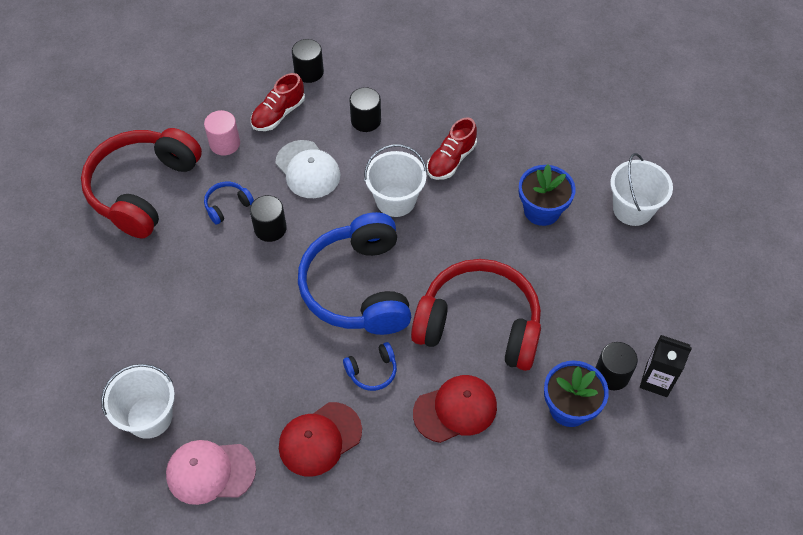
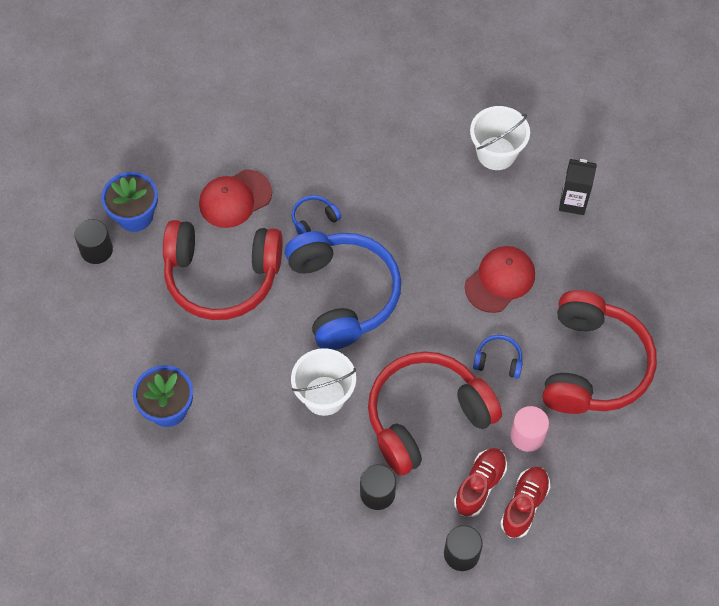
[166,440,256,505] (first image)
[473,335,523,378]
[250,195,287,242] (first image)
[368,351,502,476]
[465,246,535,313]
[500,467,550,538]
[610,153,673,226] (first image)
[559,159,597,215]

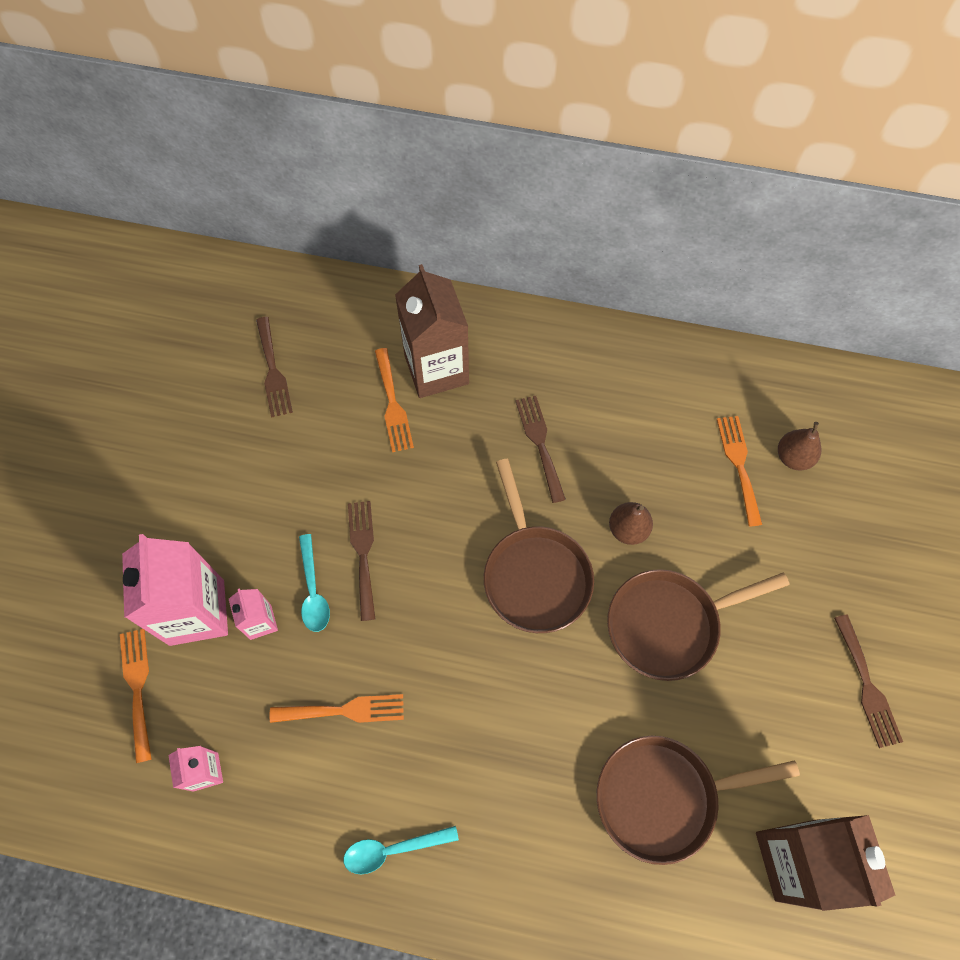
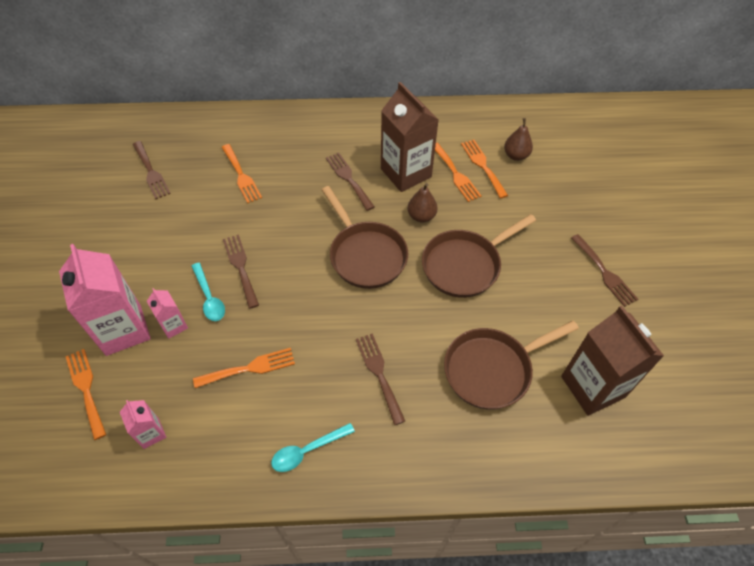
[381,82,439,192]
[356,333,405,425]
[435,142,482,202]

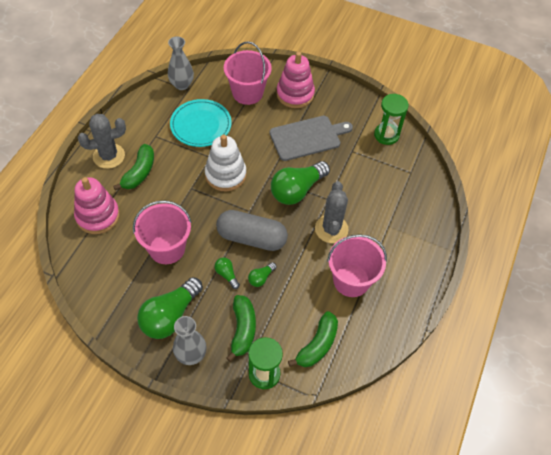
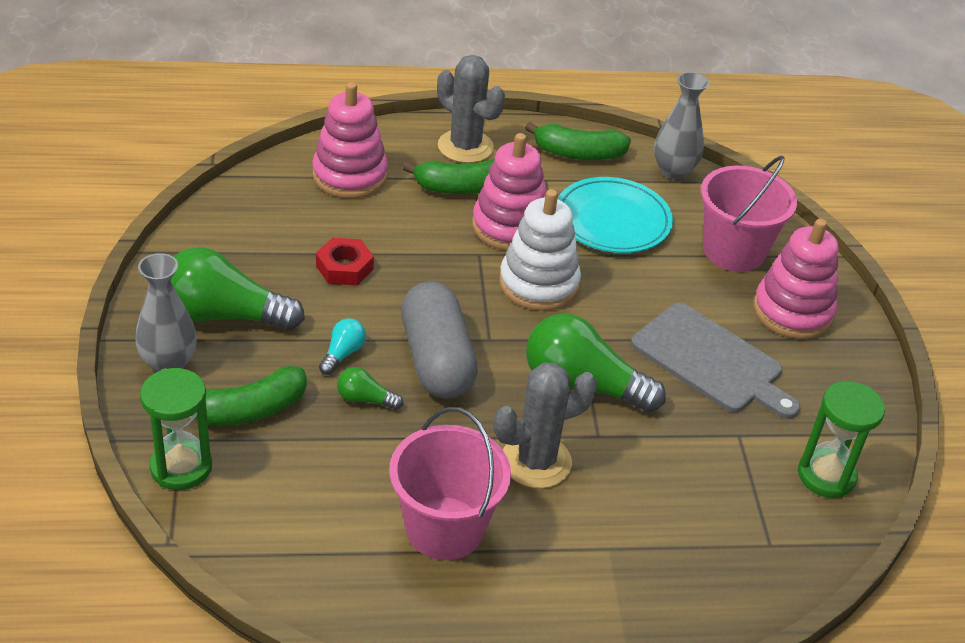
[316,238,374,285]
[319,318,366,375]
[525,122,631,160]
[472,133,546,251]

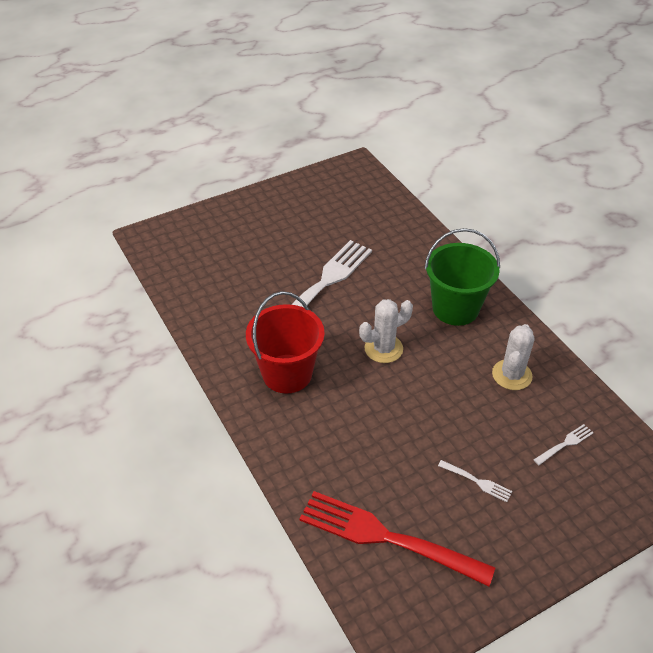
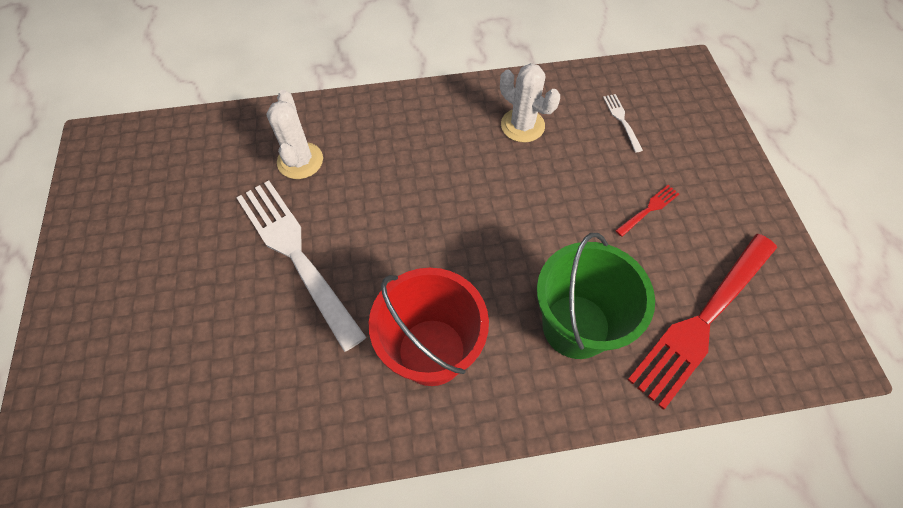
[266,90,323,179]
[537,233,655,359]
[615,185,679,237]

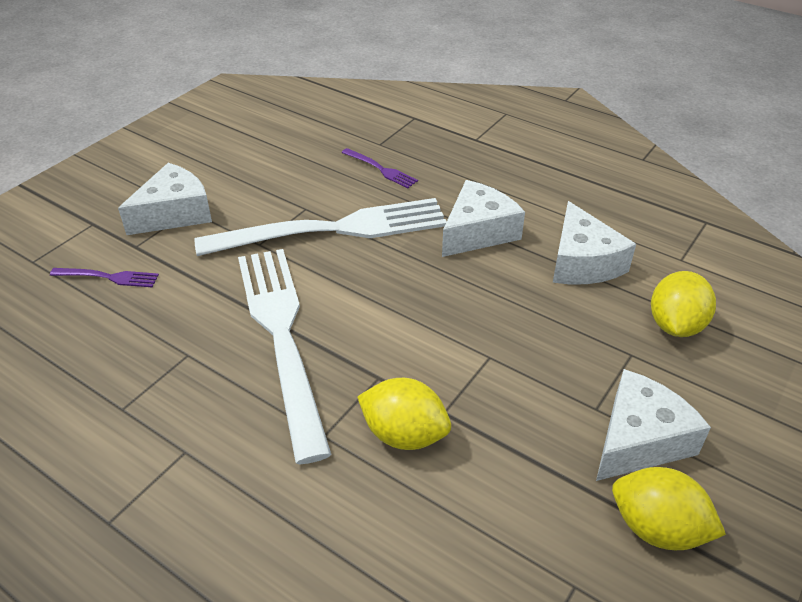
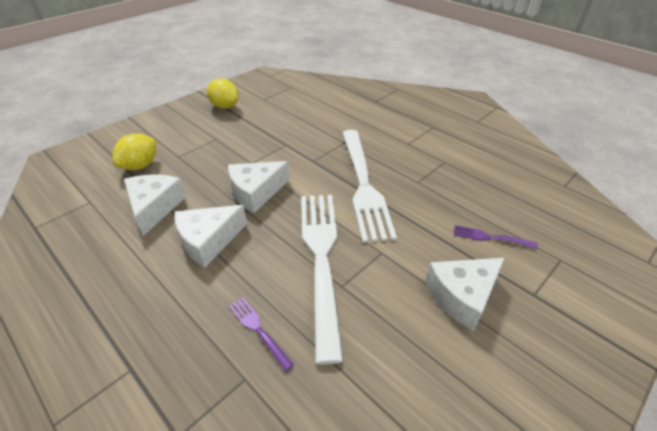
[301,195,343,364]
[357,378,451,450] (first image)
[228,161,289,213]

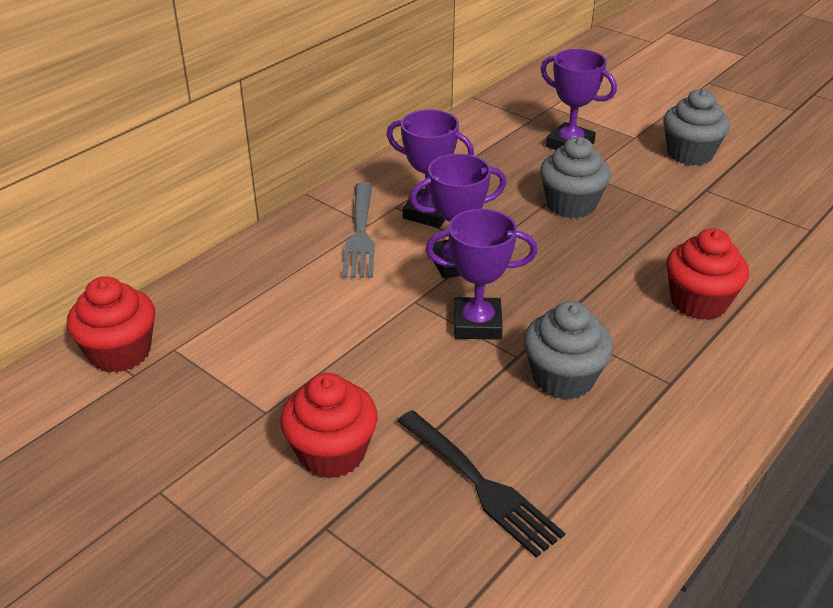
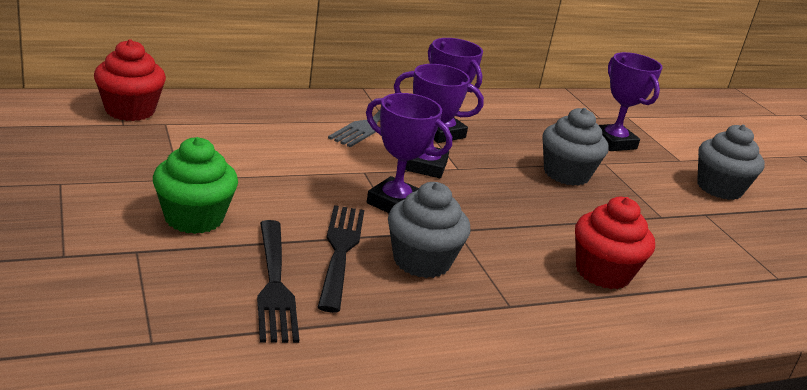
[153,137,238,234]
[317,205,364,313]

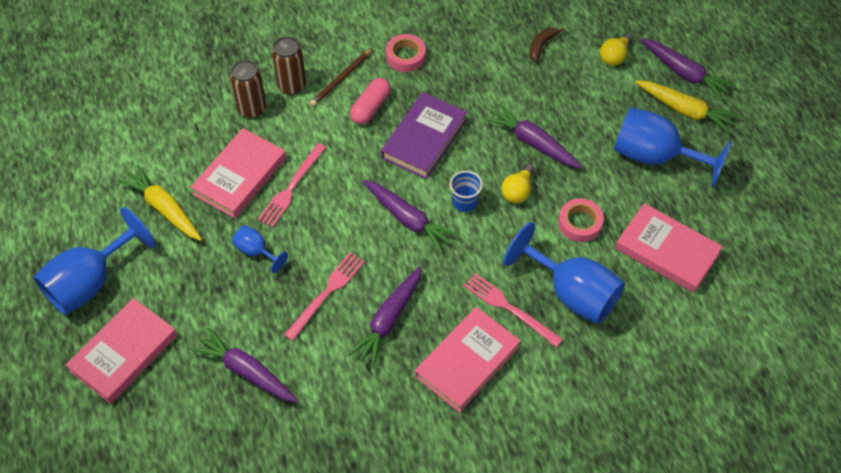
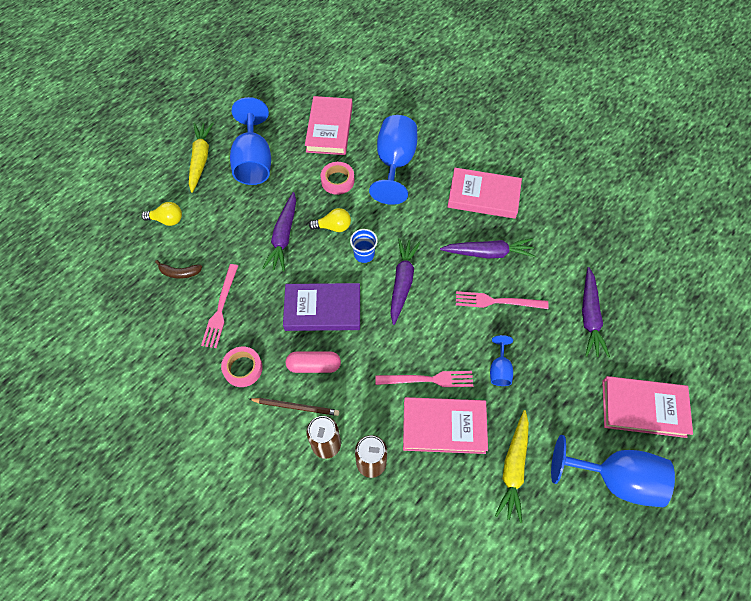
[201,264,238,348]
[640,38,736,101] (first image)

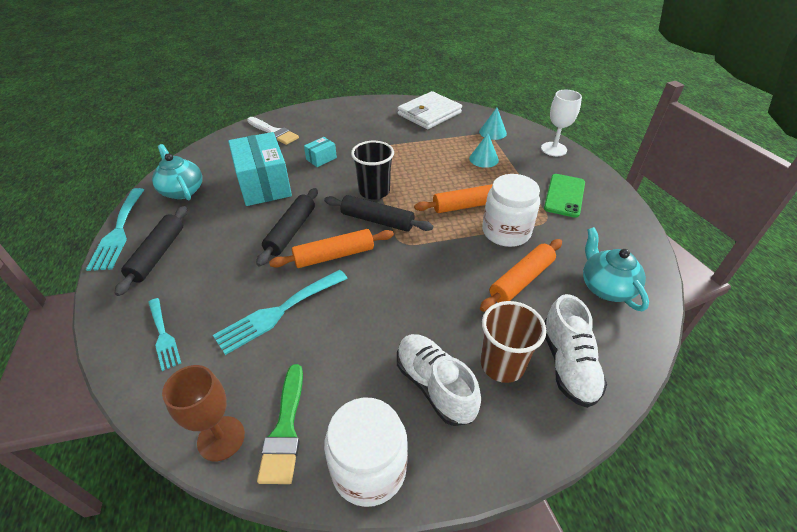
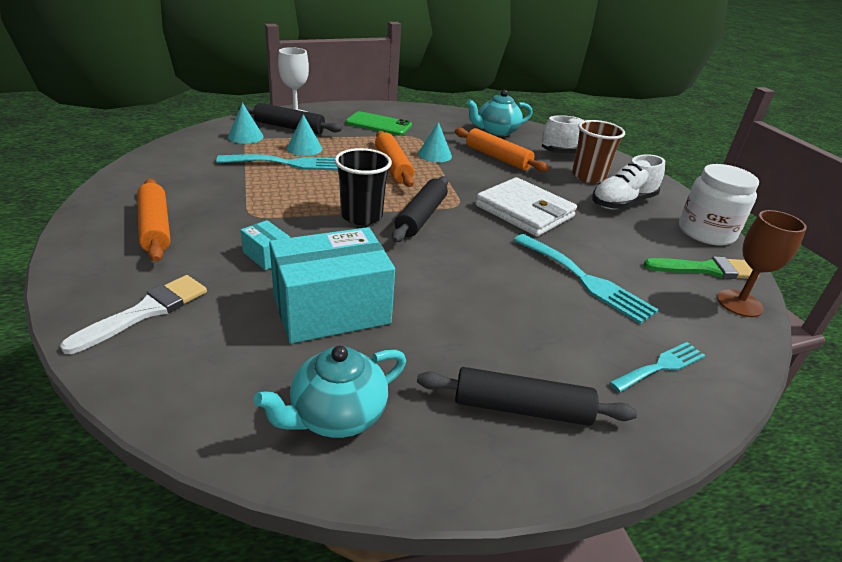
[216,154,338,170]
[238,103,342,134]
[137,179,170,262]
[475,177,577,236]
[418,122,452,162]

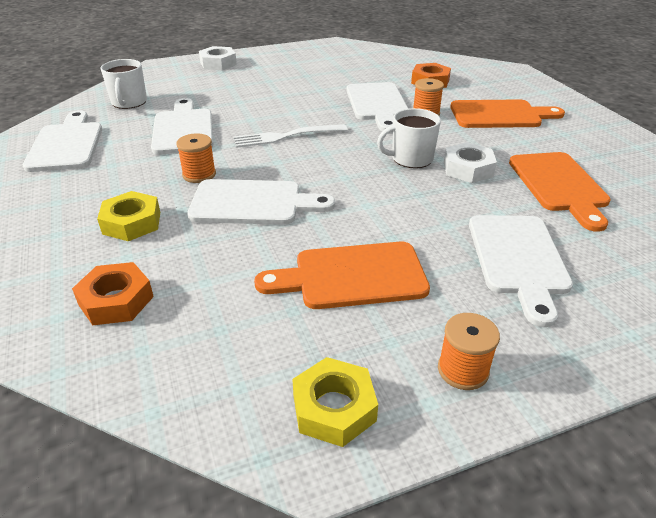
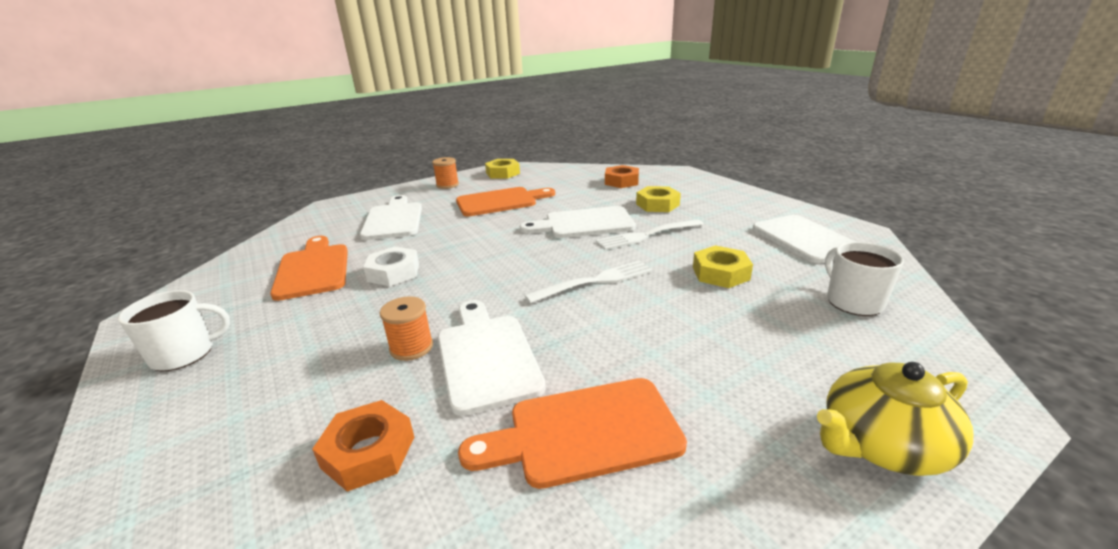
[693,245,753,288]
[596,219,704,250]
[817,362,973,476]
[118,290,230,372]
[458,378,687,489]

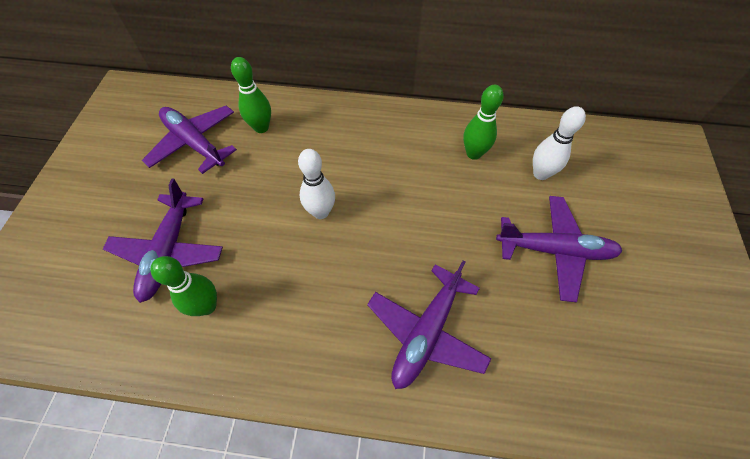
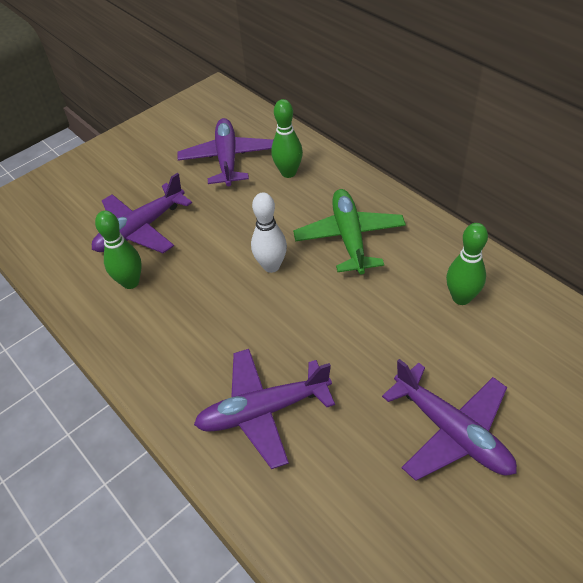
[533,106,586,180] (first image)
[293,189,406,275]

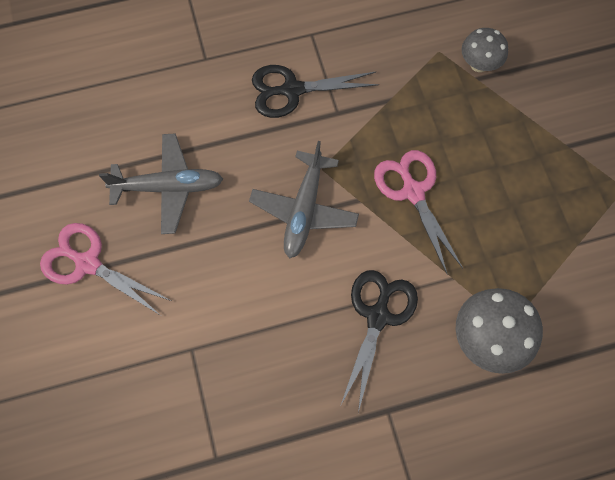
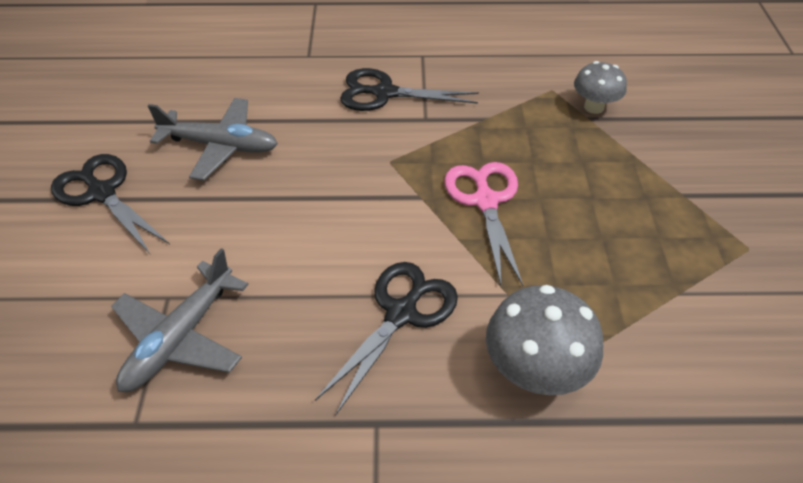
[51,154,170,254]
[111,248,249,392]

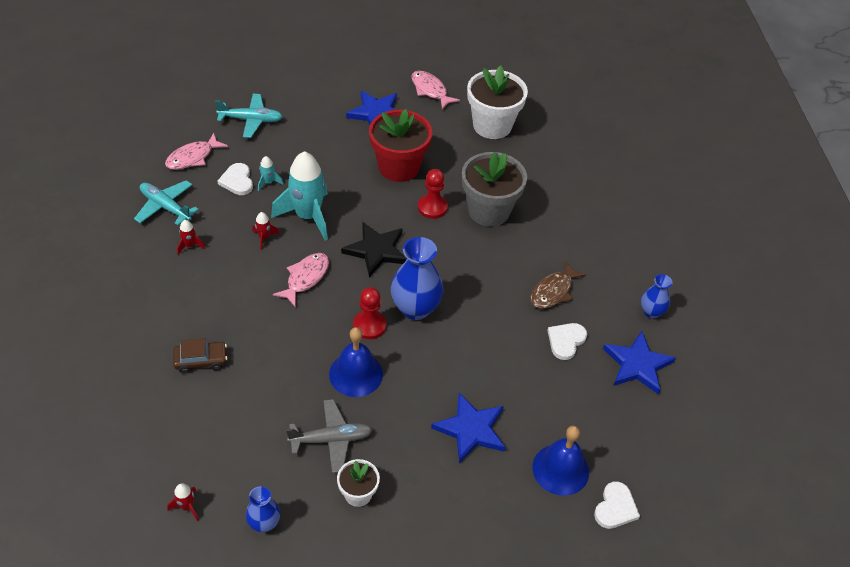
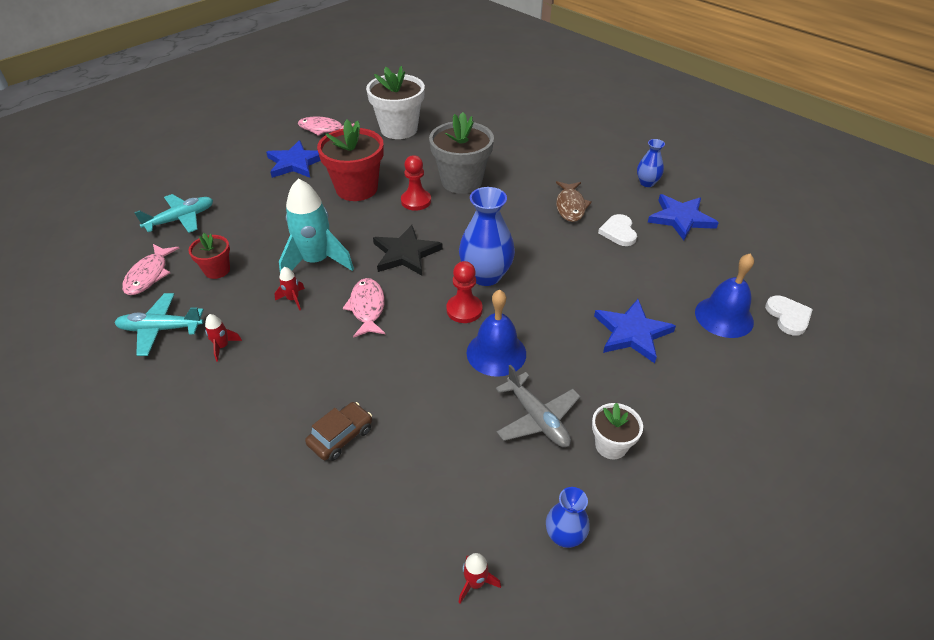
[189,233,230,279]
[258,156,283,191] (first image)
[496,365,580,447]

